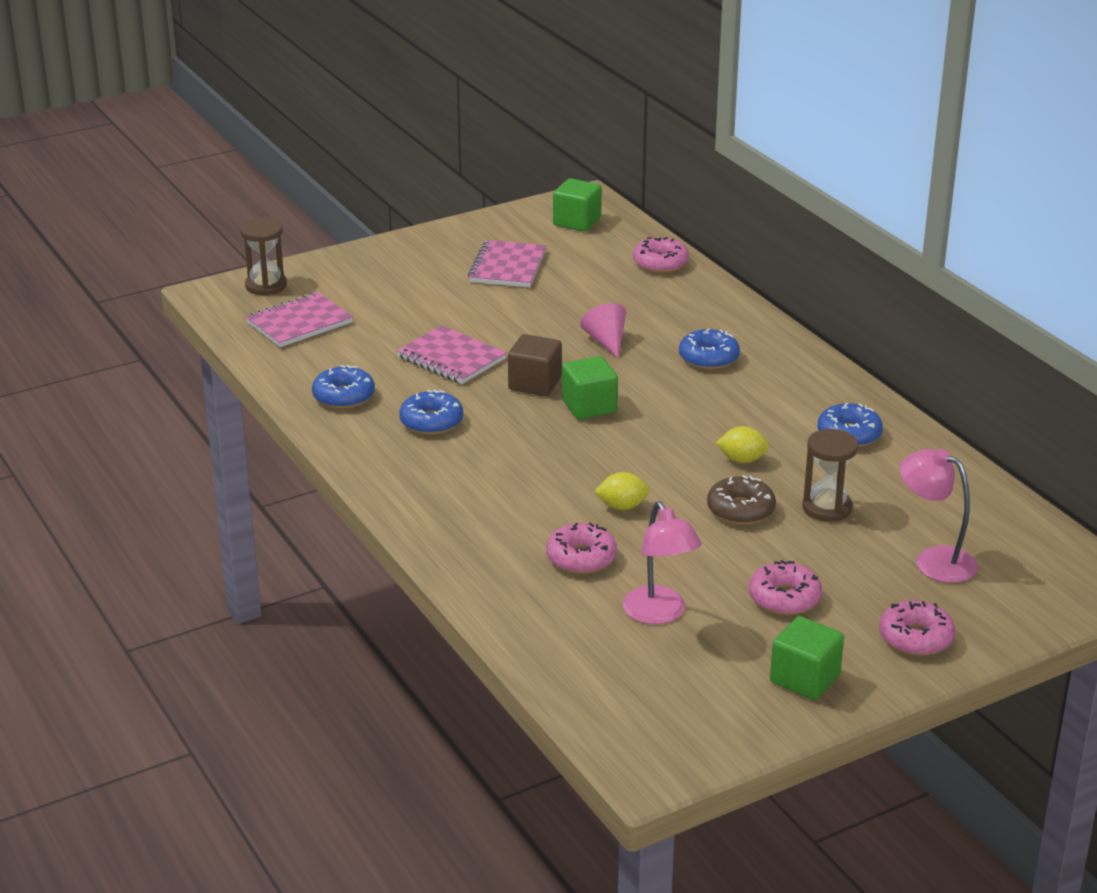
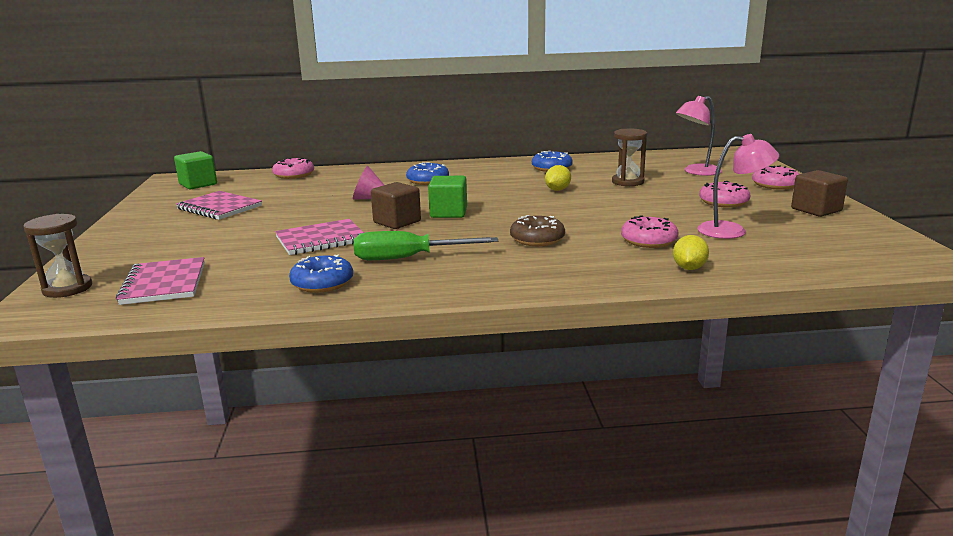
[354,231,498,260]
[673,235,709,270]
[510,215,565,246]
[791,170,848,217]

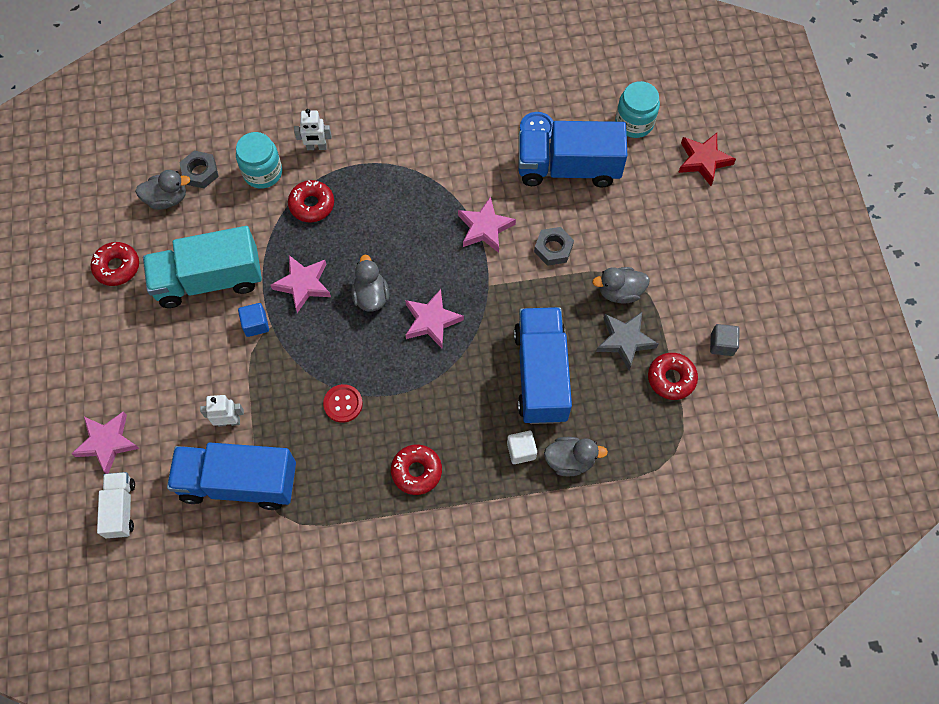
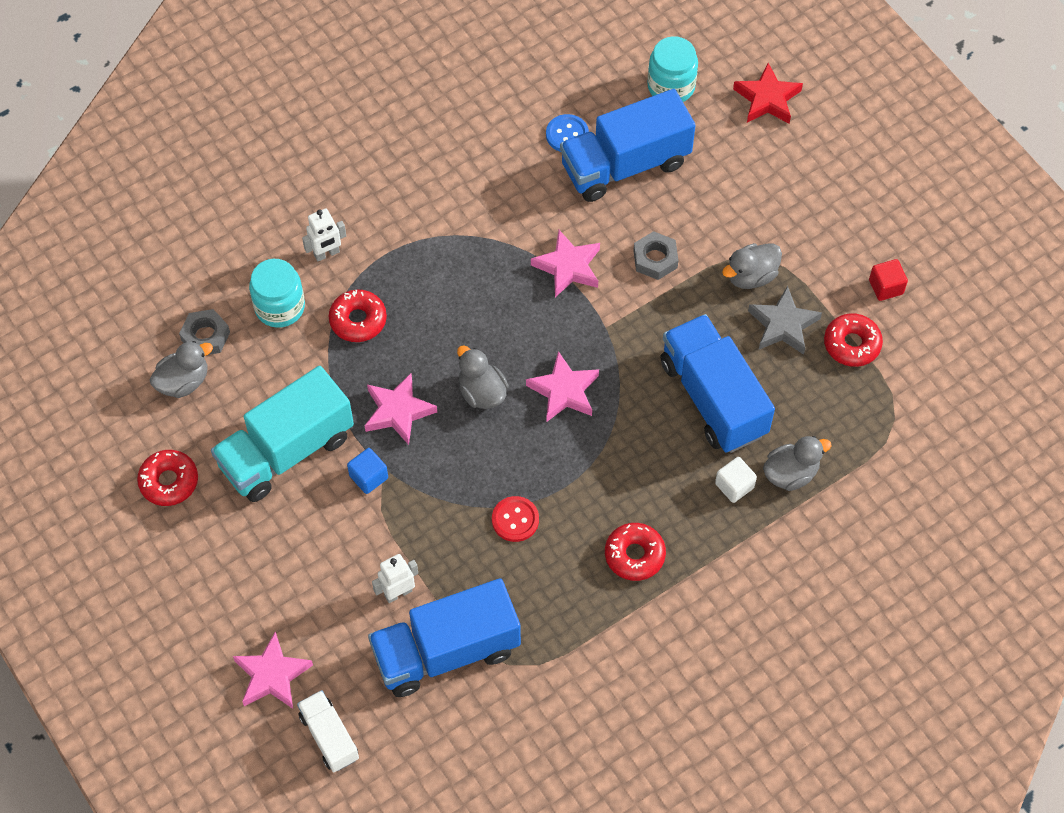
[869,259,908,301]

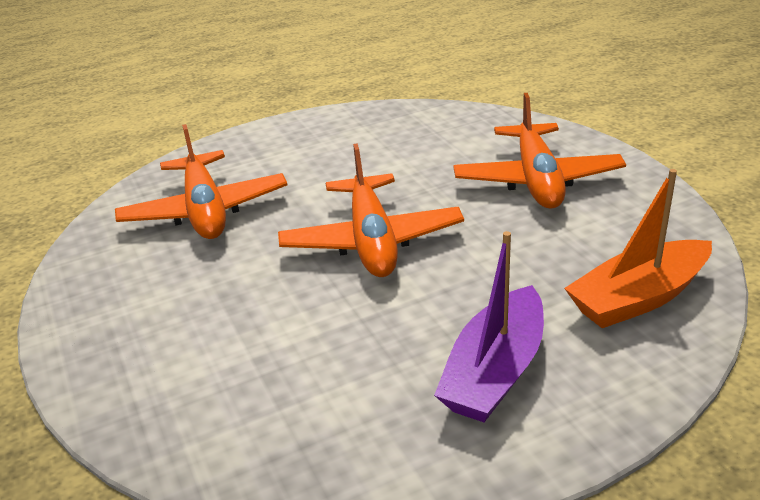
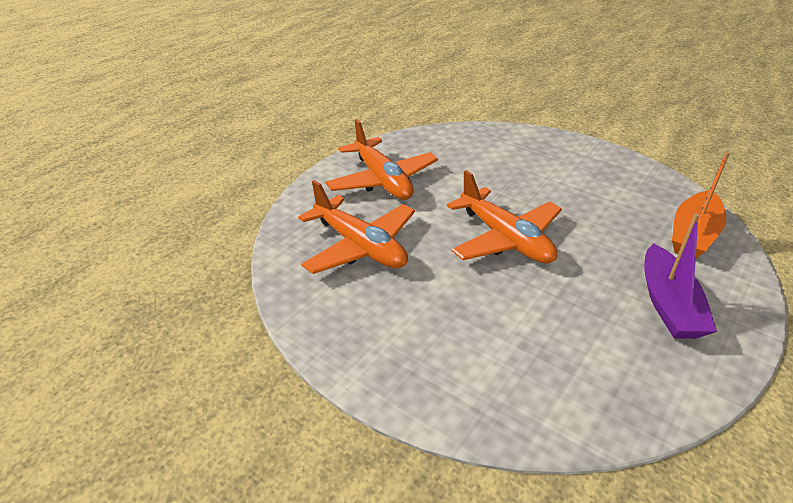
[325,119,438,200]

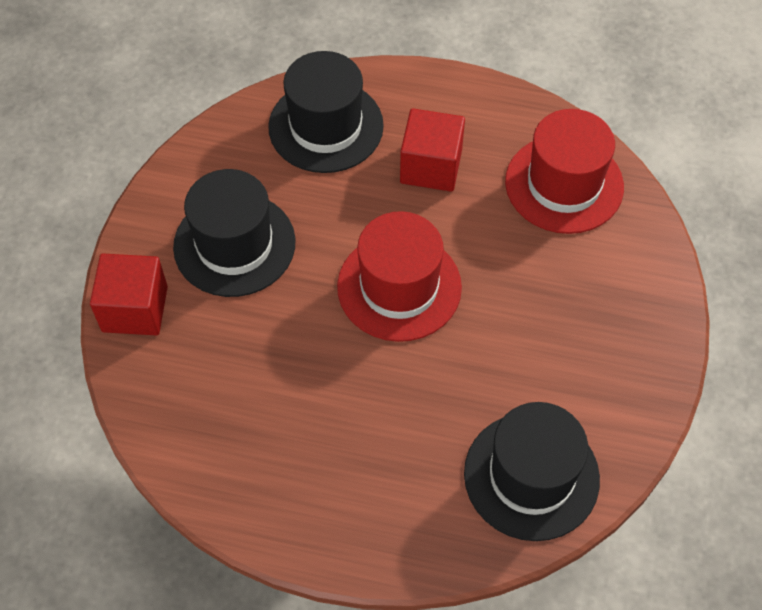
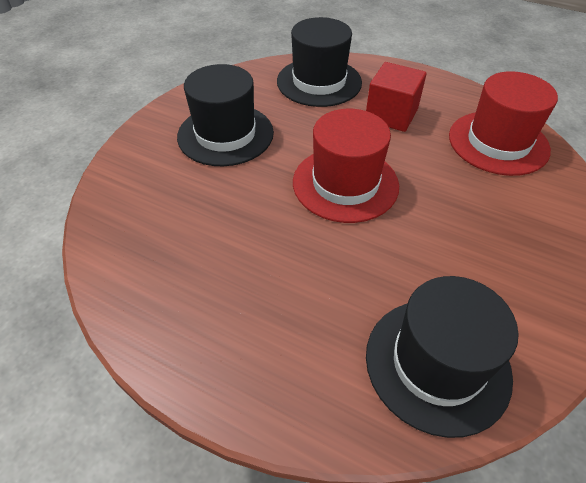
[90,253,168,336] (first image)

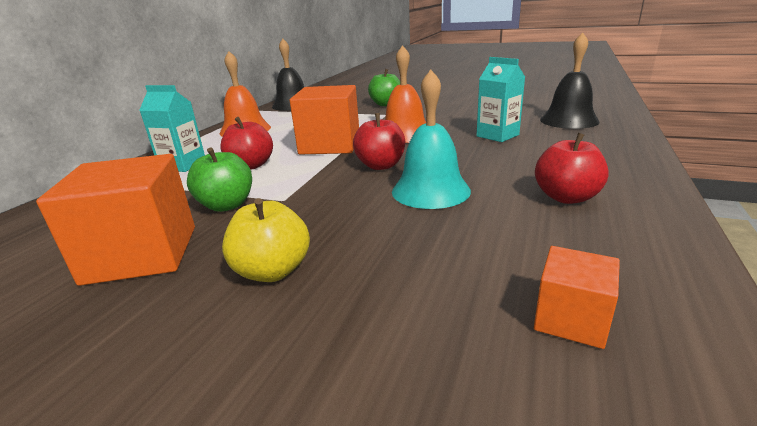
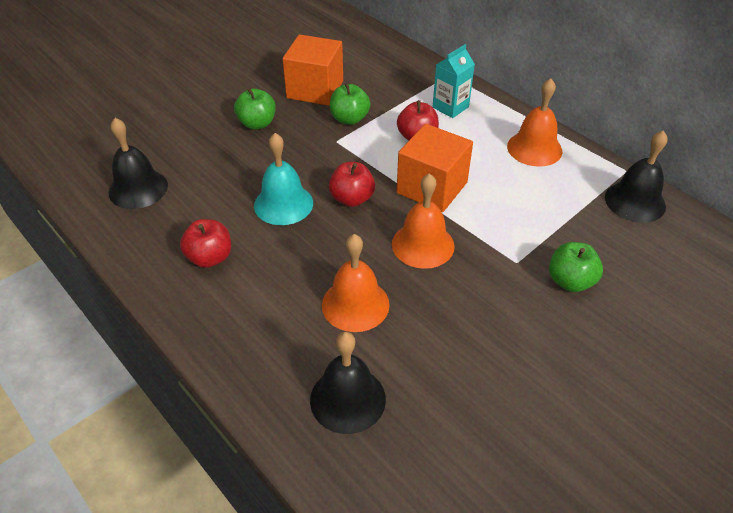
[234,88,276,130]
[322,234,390,332]
[109,118,168,209]

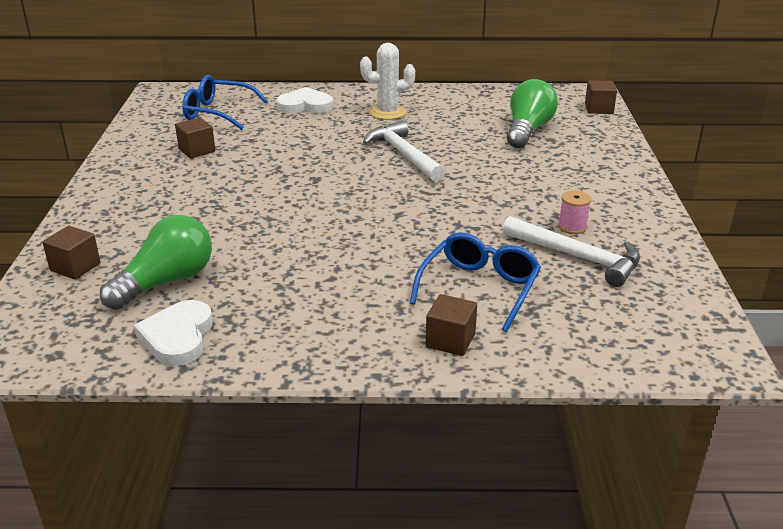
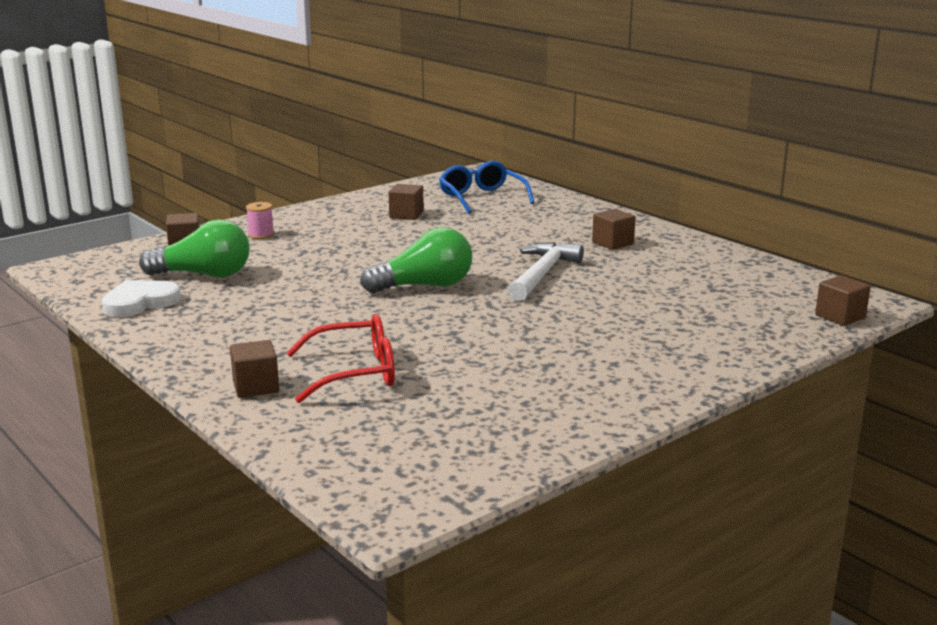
[276,87,333,114] (first image)
[592,209,636,250]
[287,314,395,403]
[503,216,640,287] (first image)
[360,227,472,293]
[246,202,274,239]

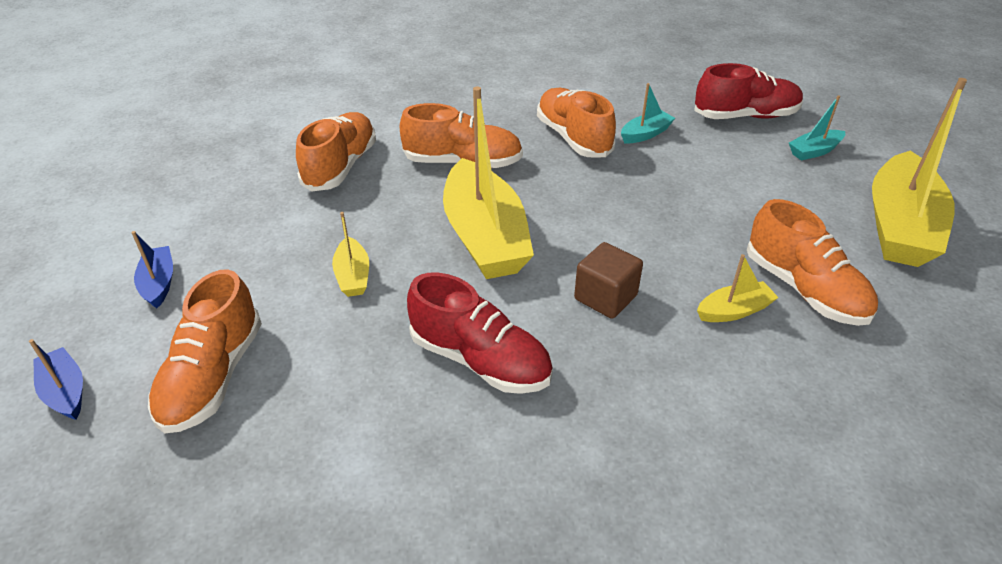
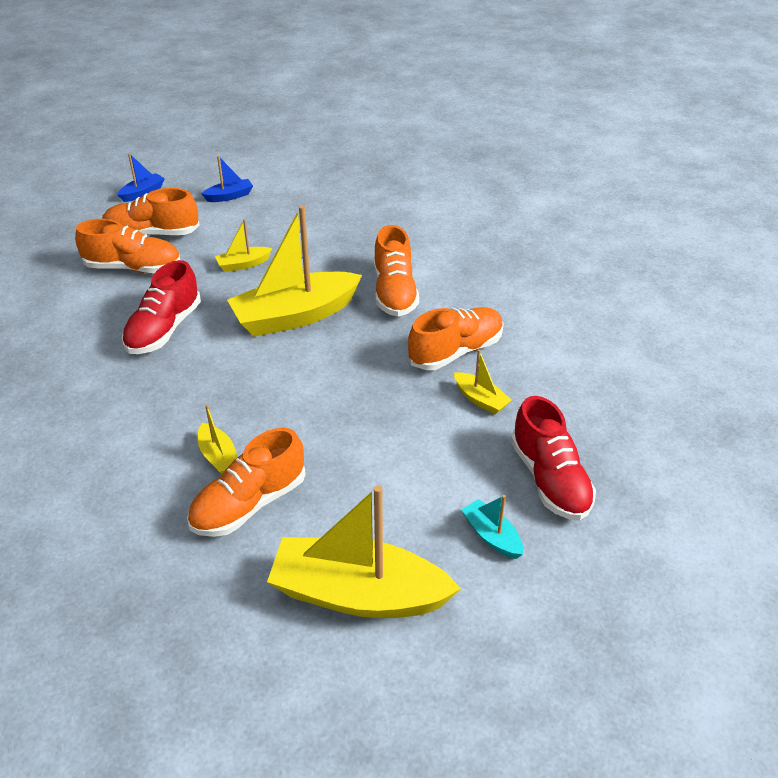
[75,219,180,273]
[574,242,643,319] (first image)
[454,349,512,414]

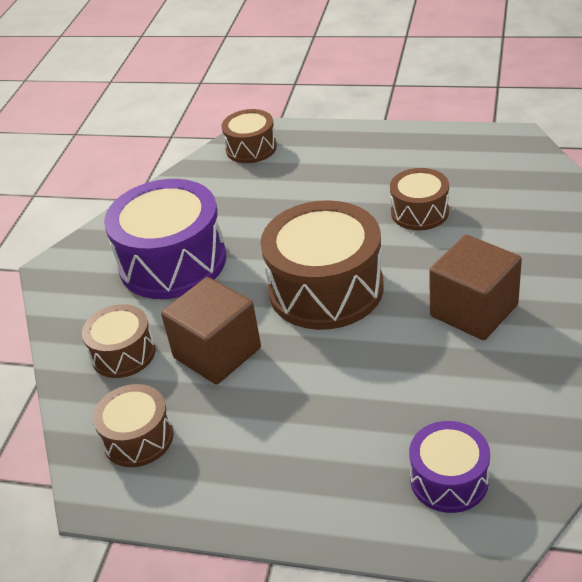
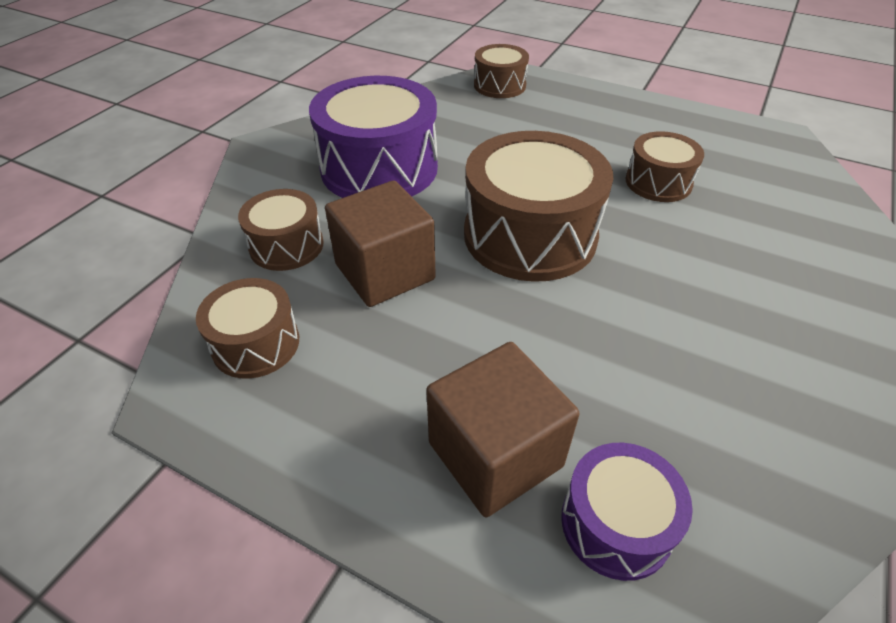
[426,342,579,517]

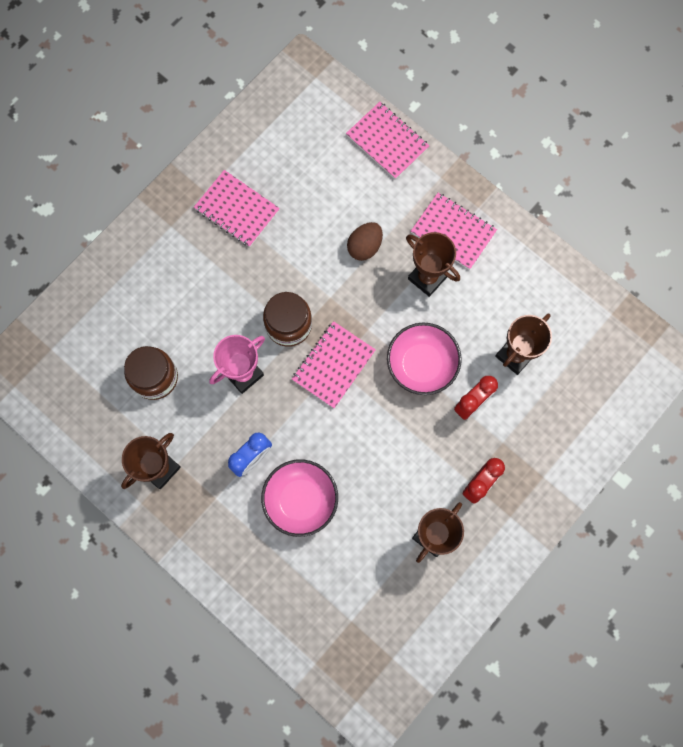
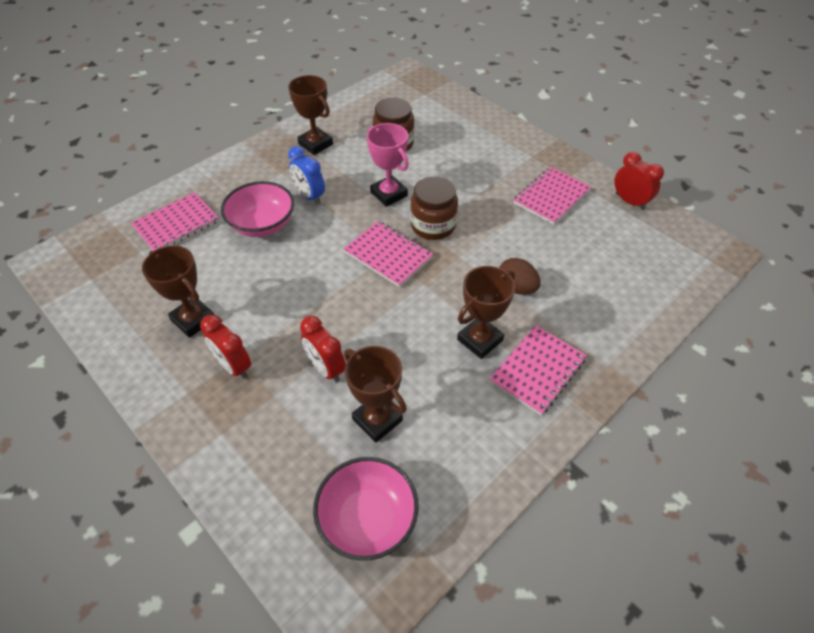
[131,192,219,251]
[313,457,419,561]
[614,152,664,210]

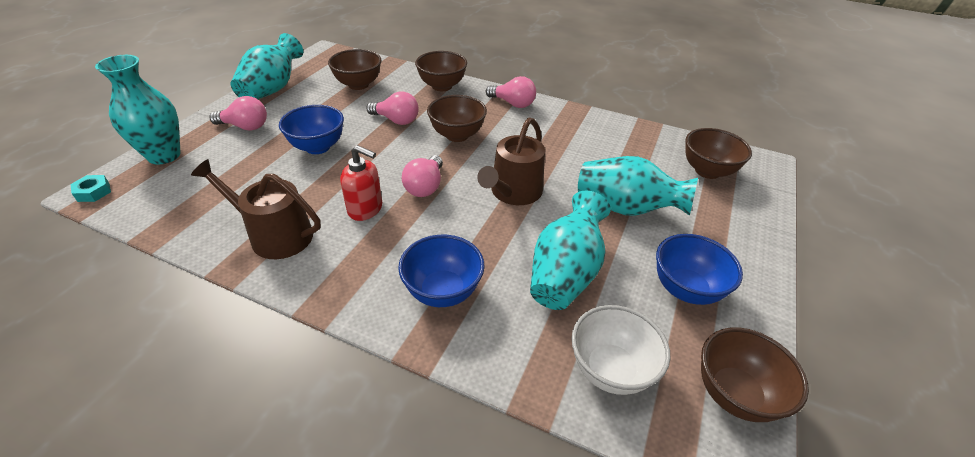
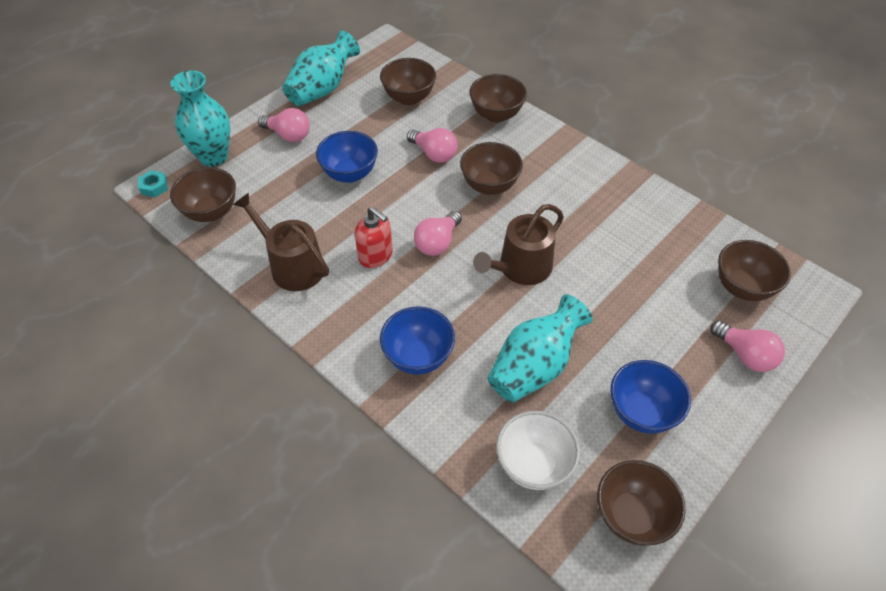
[710,321,785,372]
[578,156,698,216] (first image)
[170,167,236,222]

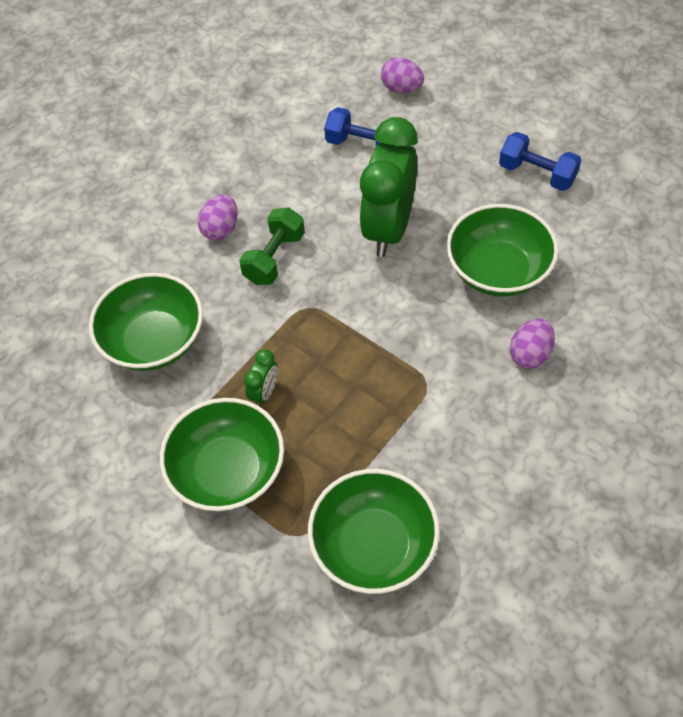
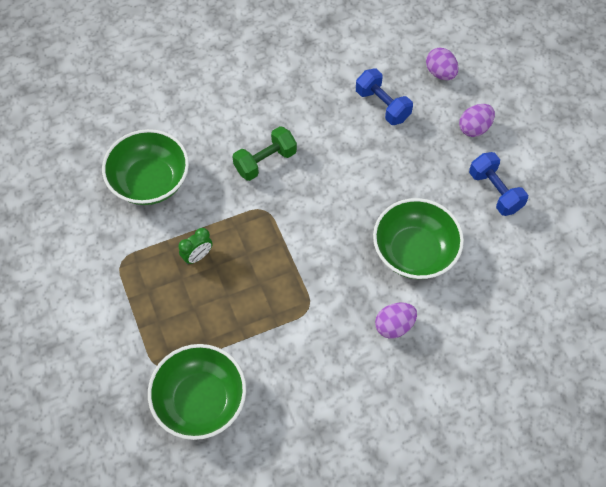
[160,398,284,511] (first image)
[459,104,495,137]
[359,117,418,257] (first image)

